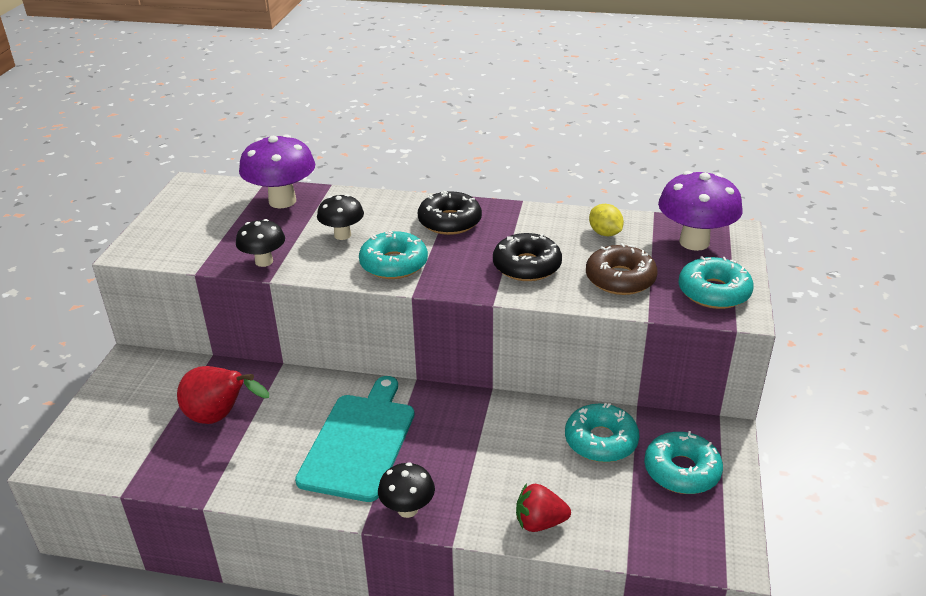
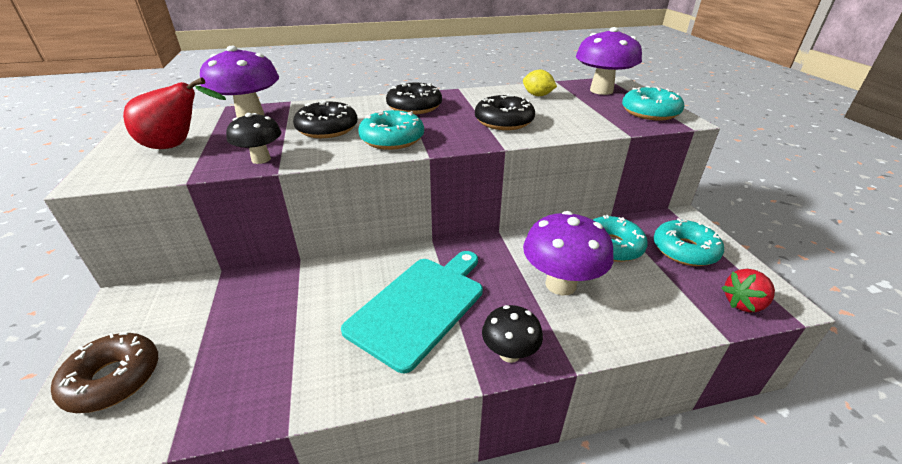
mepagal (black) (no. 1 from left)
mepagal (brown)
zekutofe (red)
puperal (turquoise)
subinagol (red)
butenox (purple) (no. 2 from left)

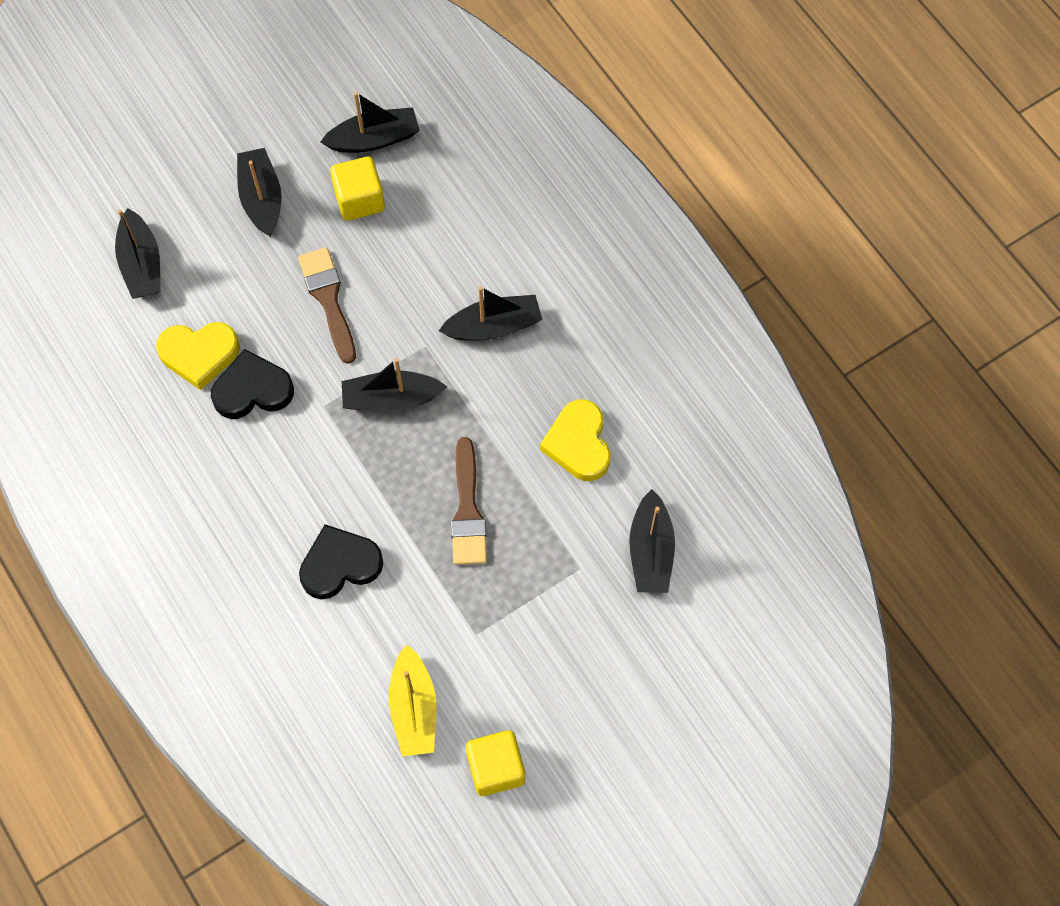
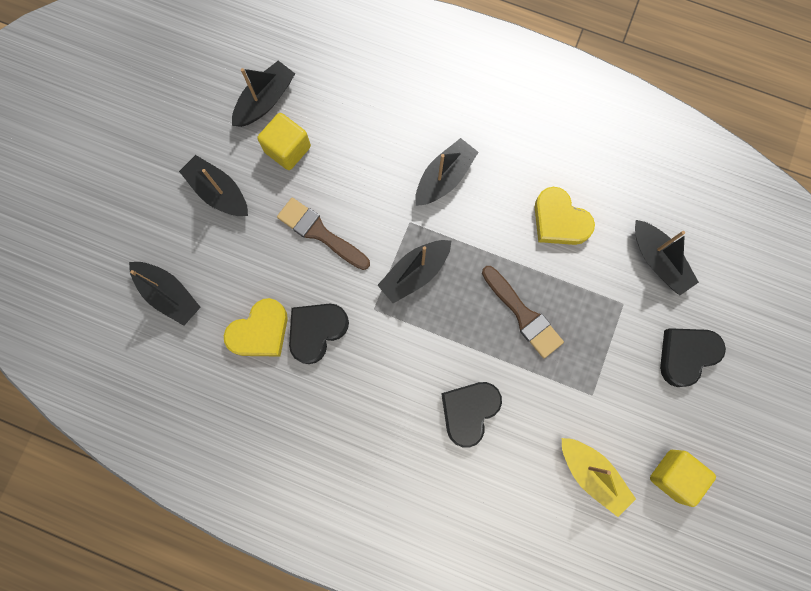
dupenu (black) (no. 3 from left)

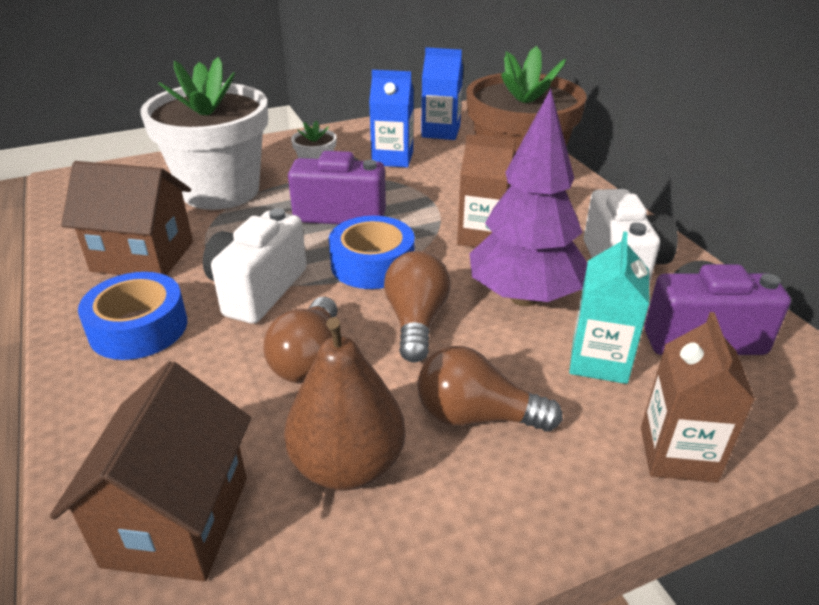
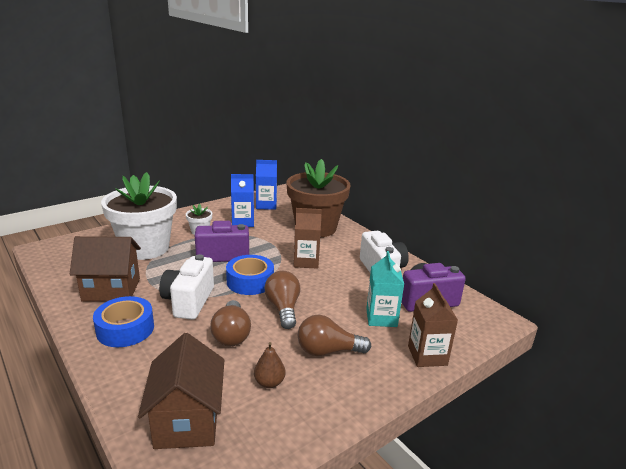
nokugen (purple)
zekutofe (brown)

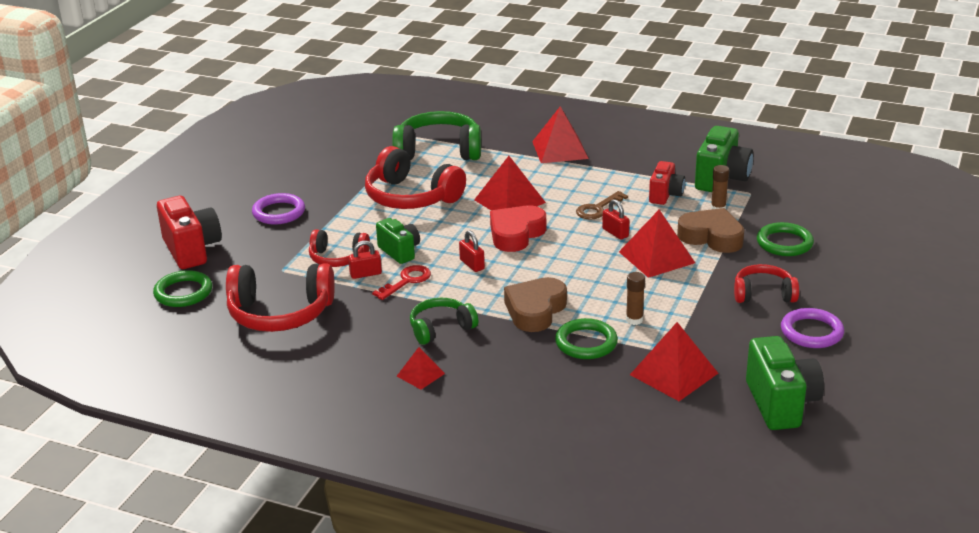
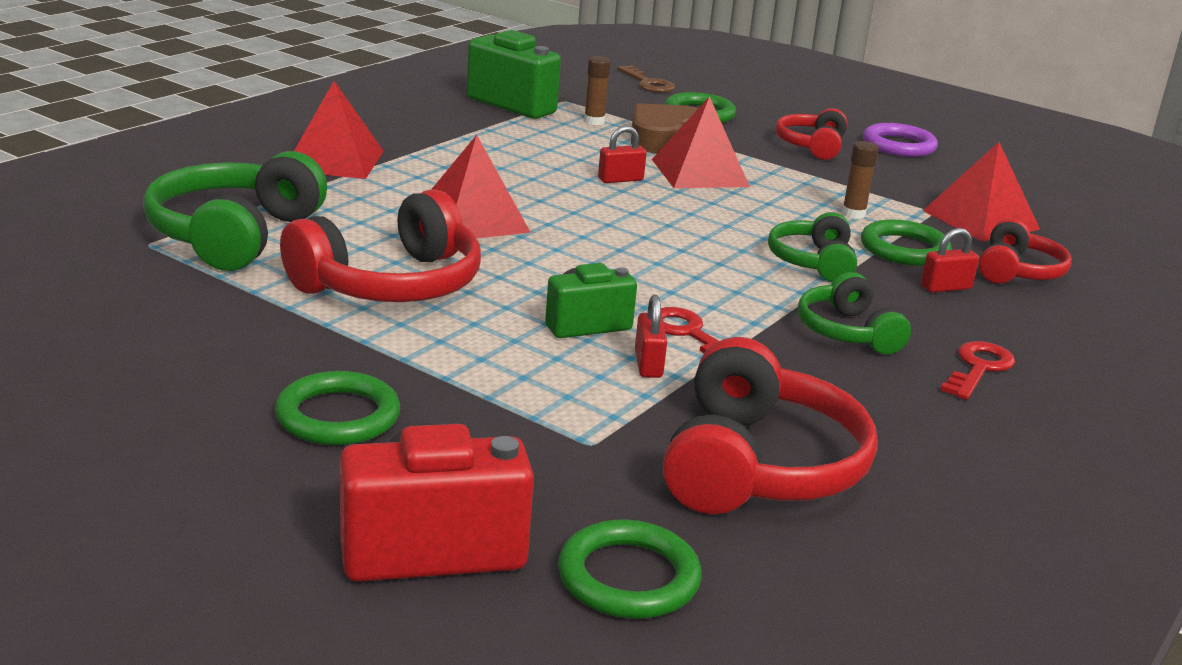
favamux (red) (no. 2 from left in the first image)
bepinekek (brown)
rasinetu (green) (no. 1 from left)
dupenu (red)
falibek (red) (no. 4 from left)
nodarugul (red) (no. 3 from left)
falibek (green) (no. 2 from left)
favamux (green) (no. 3 from left in the first image)
bepinekek (red) (no. 2 from left)

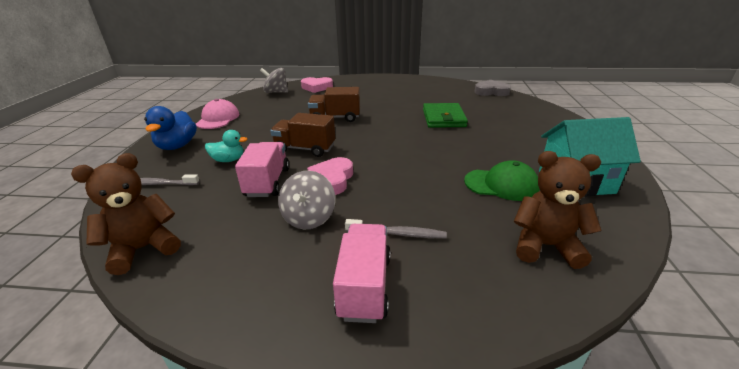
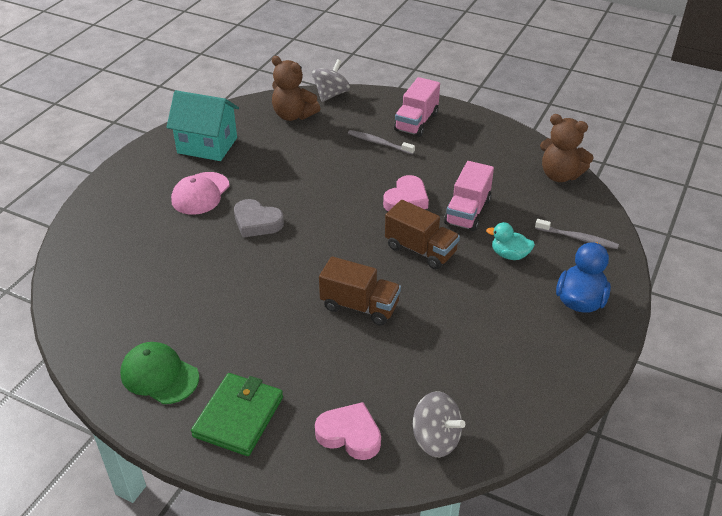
dupenu (grey)
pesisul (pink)
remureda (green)
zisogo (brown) (no. 2 from left)
pesisul (green)
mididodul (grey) (no. 1 from left)

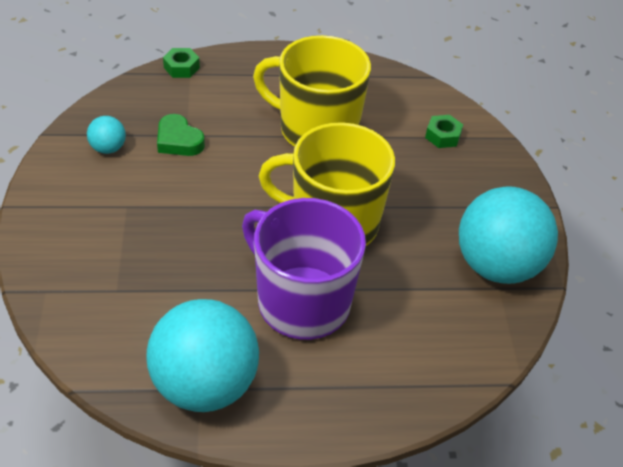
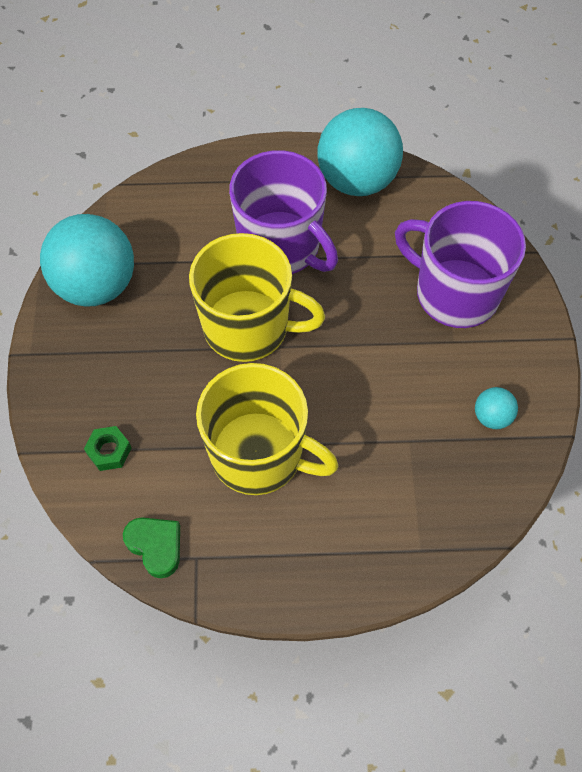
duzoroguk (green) (no. 1 from left in the first image)
dupenu (green)
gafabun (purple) (no. 2 from left)

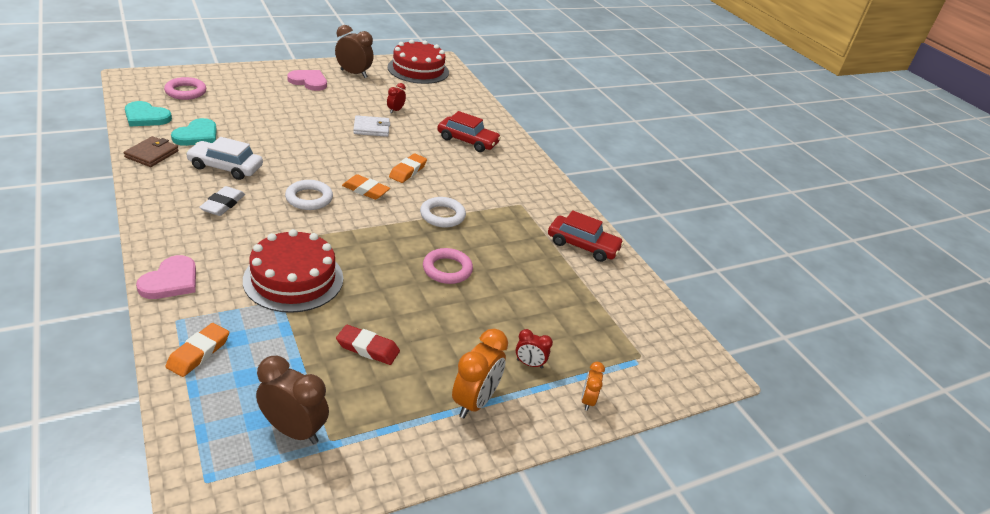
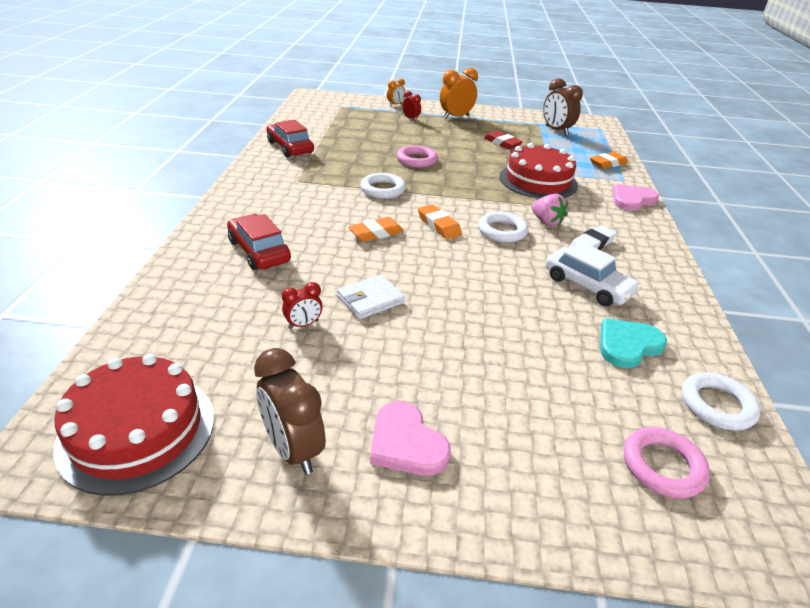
rasinetu (white) (no. 3 from left)
remureda (white)
remureda (brown)
subinagol (pink)

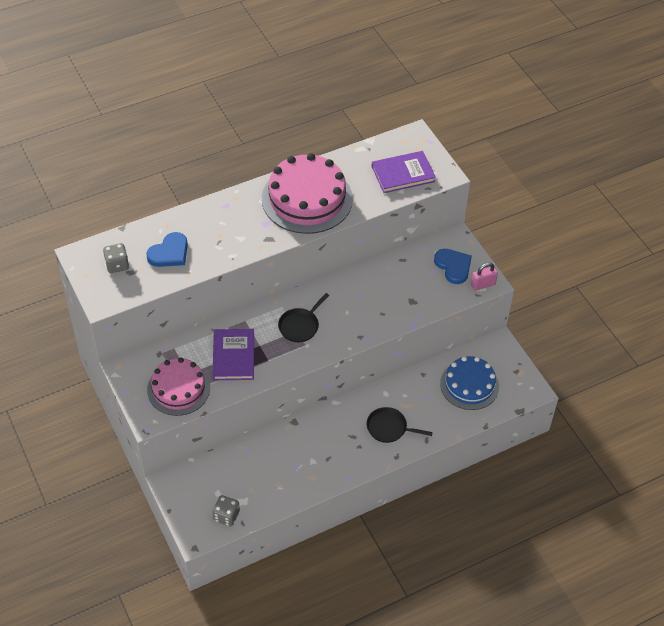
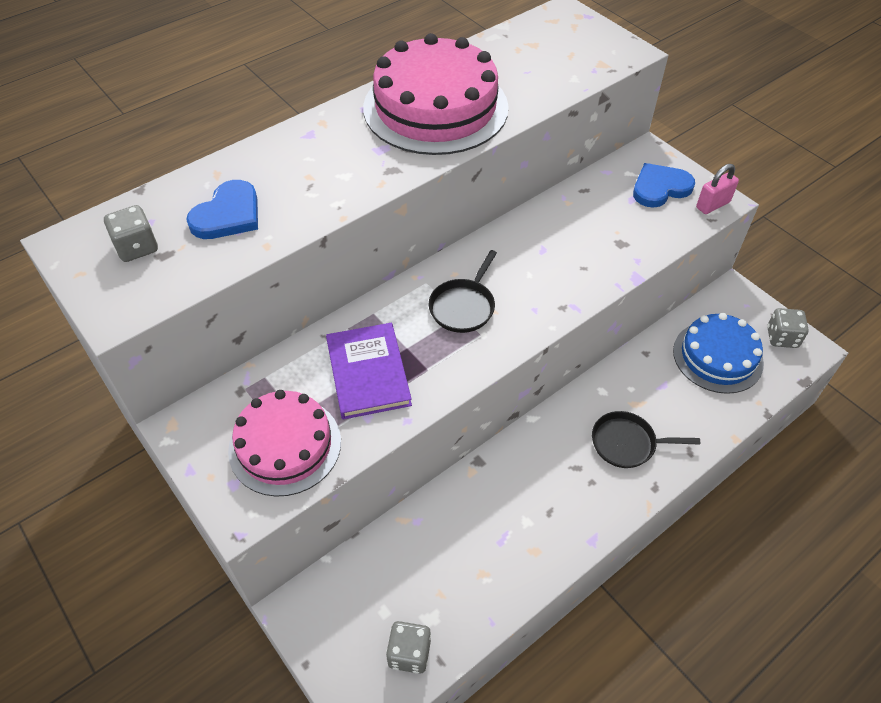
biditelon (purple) (no. 2 from left in the first image)
dupenu (blue) (no. 2 from left)
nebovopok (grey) (no. 3 from left)

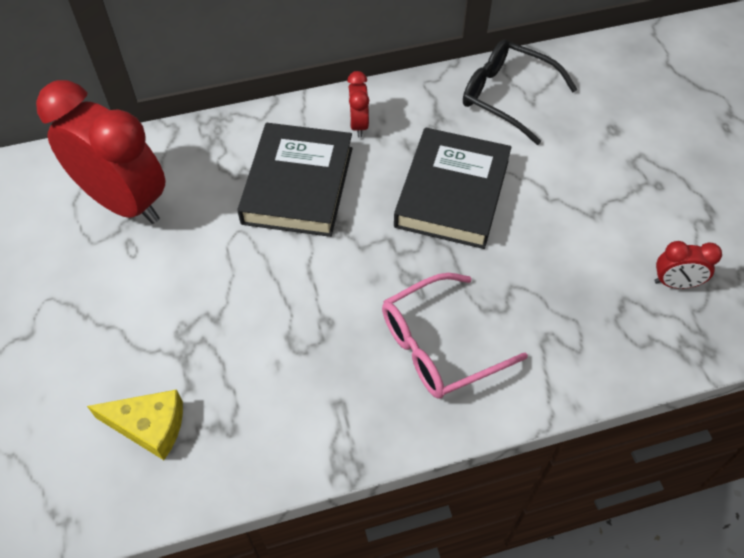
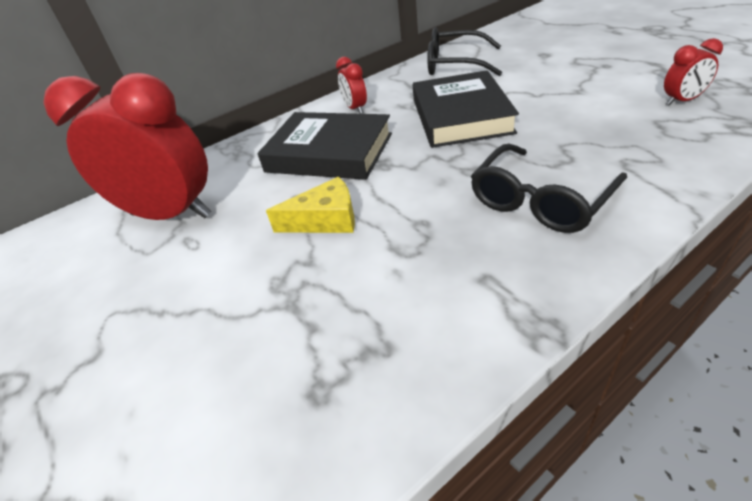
biditelon (black) (no. 1 from left)
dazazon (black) (no. 2 from left)
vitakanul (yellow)

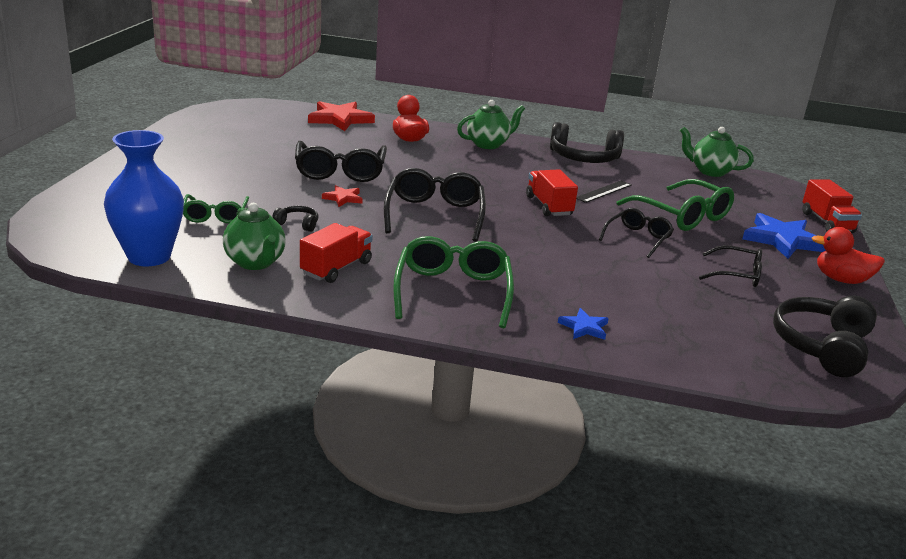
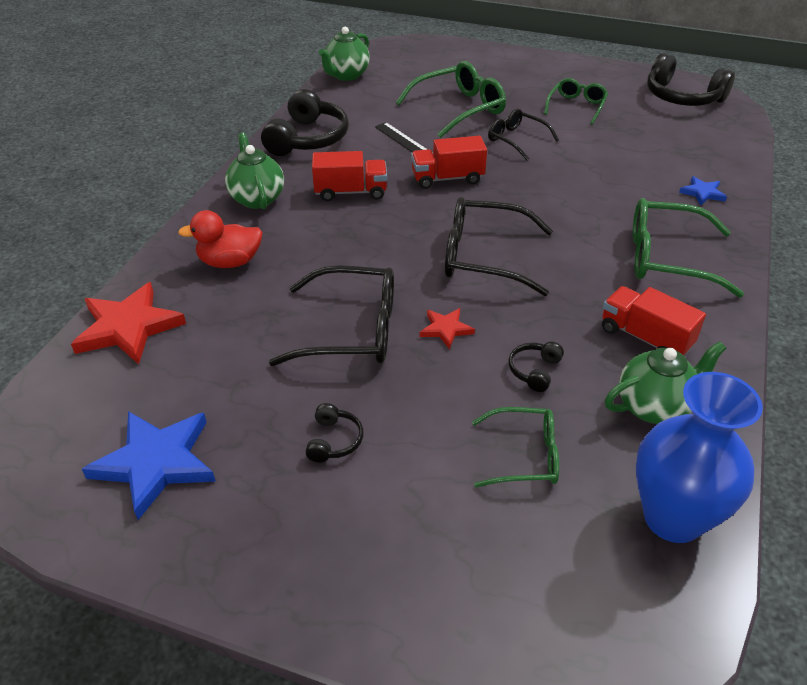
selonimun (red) (no. 1 from left)
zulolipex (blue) (no. 1 from left)
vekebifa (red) (no. 2 from left in the first image)
dazazon (green) (no. 3 from left)
falibek (black) (no. 2 from left)

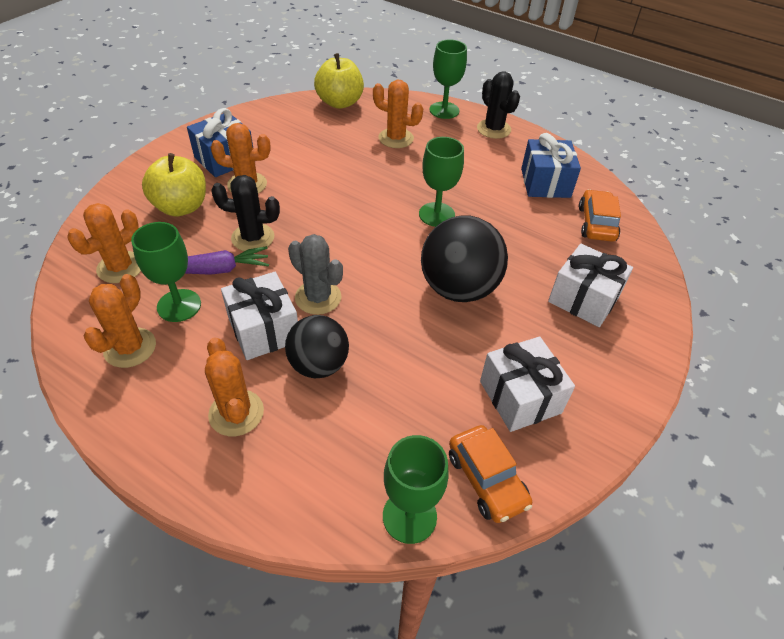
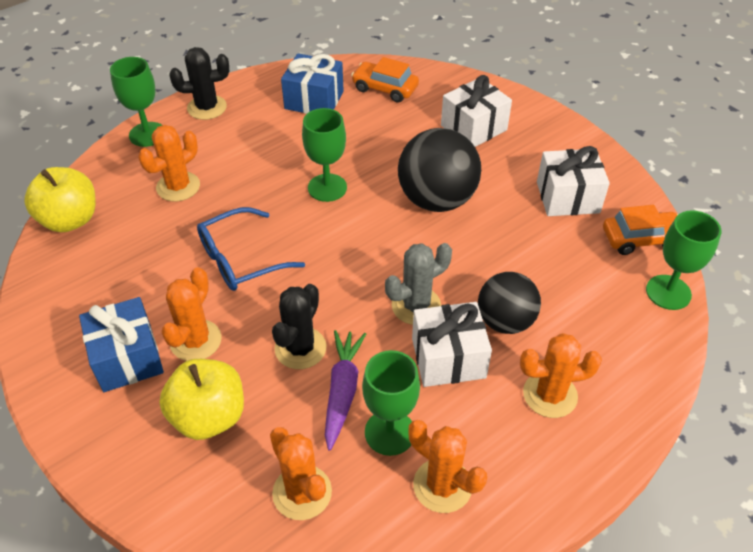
dazazon (blue)

